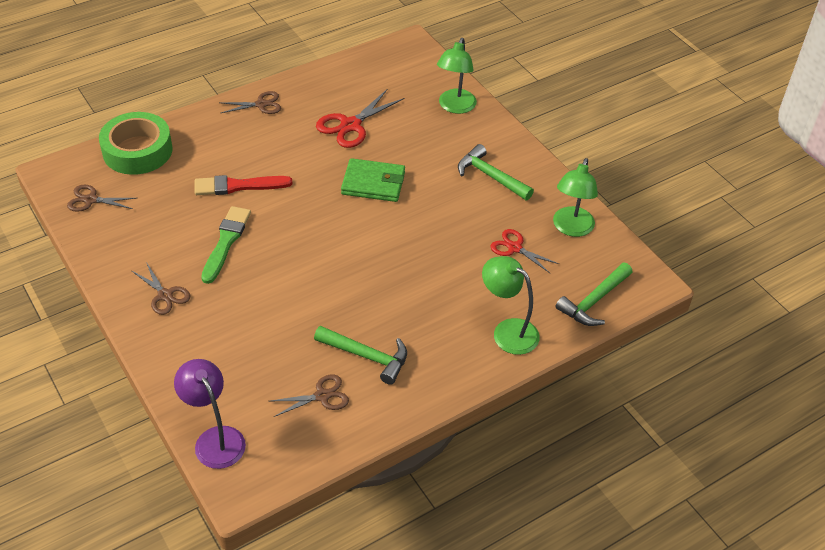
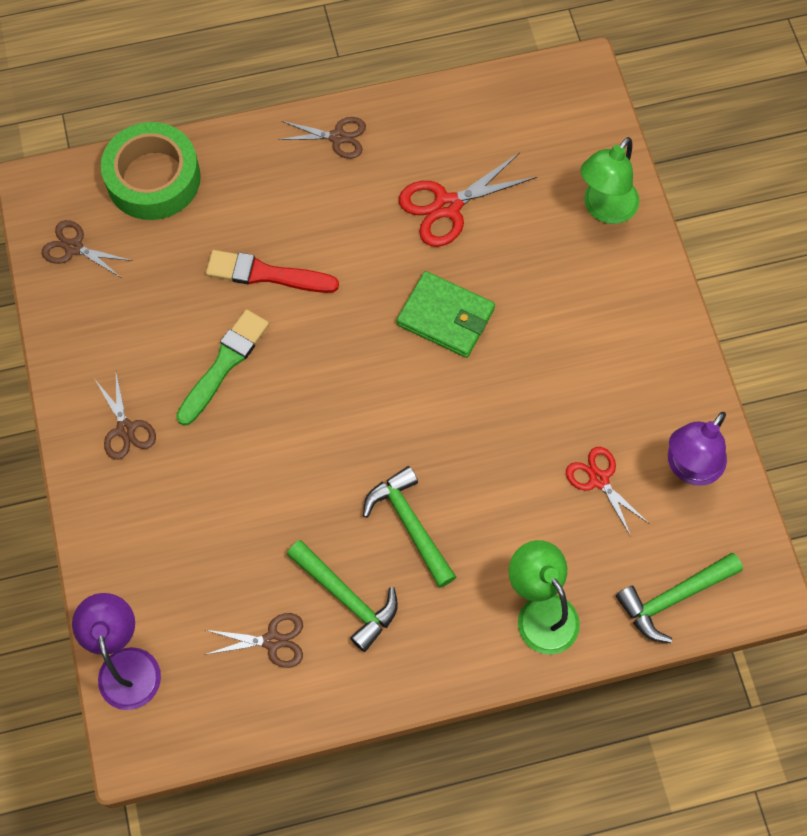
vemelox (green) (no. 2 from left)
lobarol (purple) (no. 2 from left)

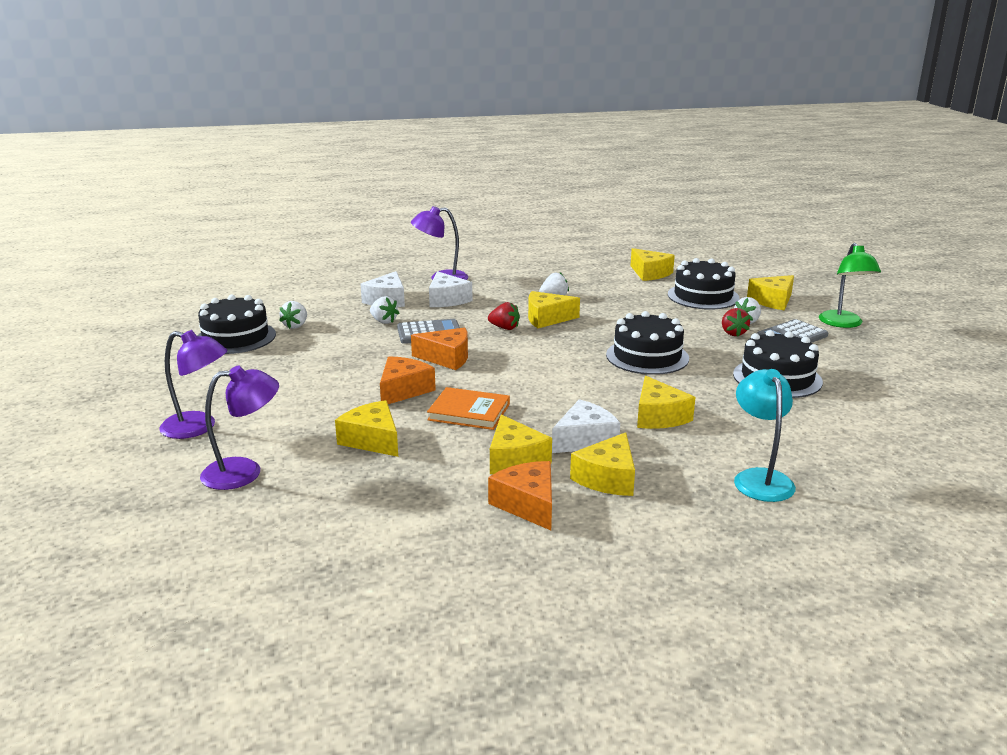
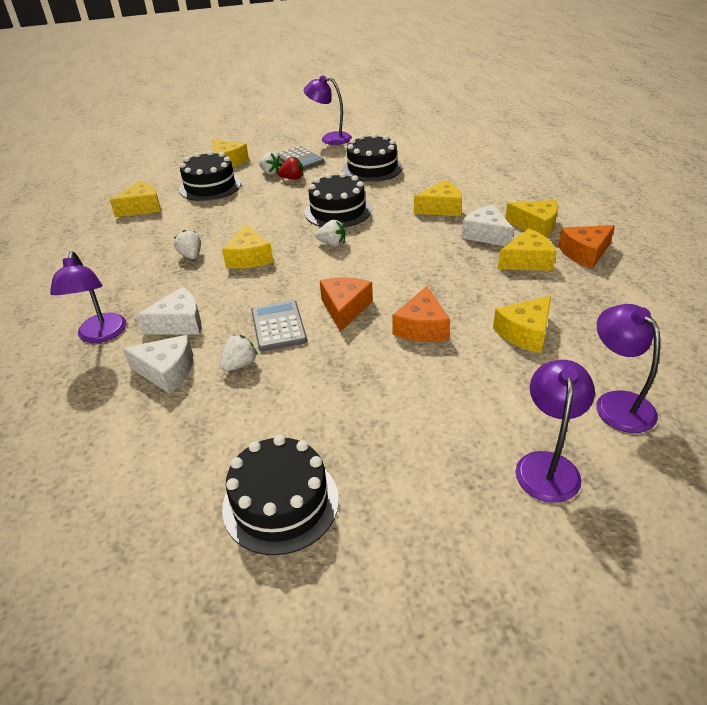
lobarol (green)
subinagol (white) (no. 4 from left)
subinagol (red) (no. 1 from left in the first image)
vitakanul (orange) (no. 2 from left)
lobarol (turquoise)
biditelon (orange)
lobarol (purple) (no. 2 from left)

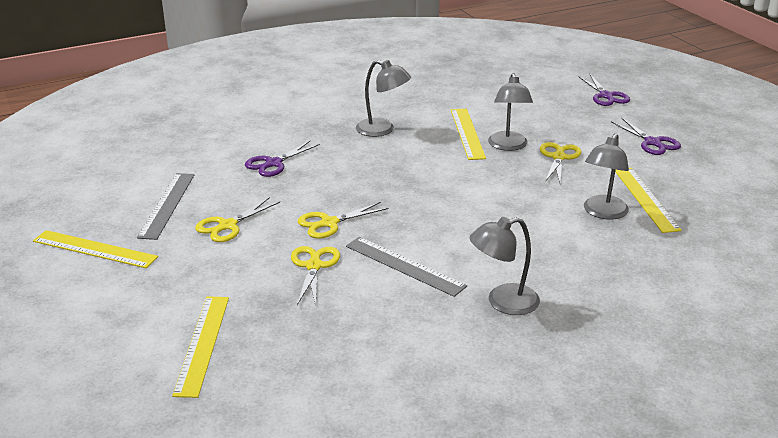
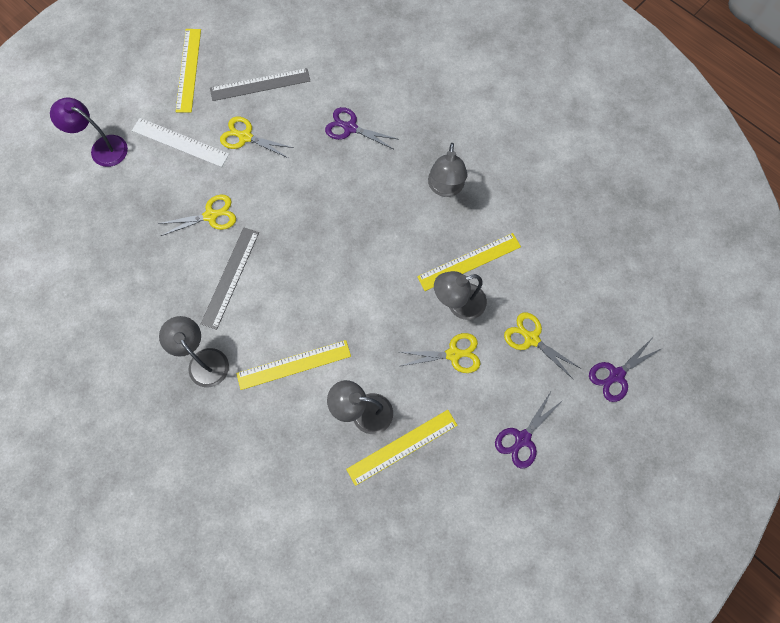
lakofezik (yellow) (no. 4 from left)
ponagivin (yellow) (no. 2 from left)
lobarol (purple)
ponagivin (white)

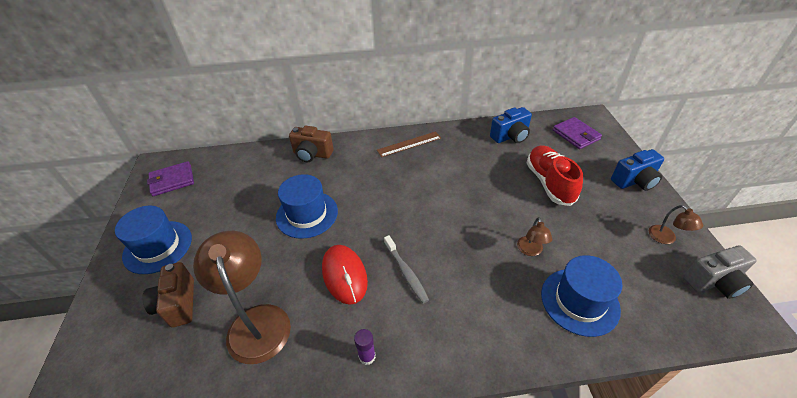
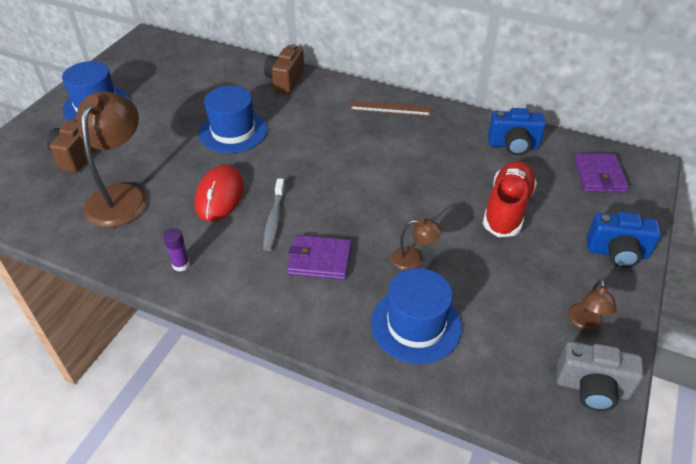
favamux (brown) (no. 2 from left)
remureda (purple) (no. 1 from left)
lobarol (brown) (no. 2 from left)

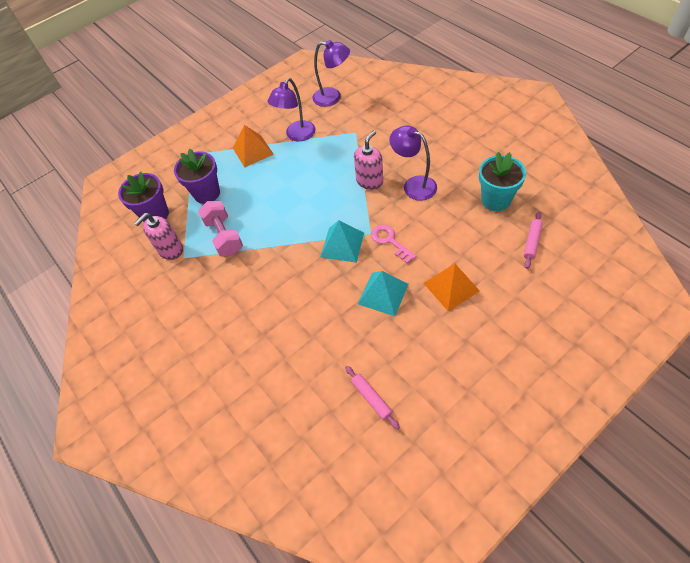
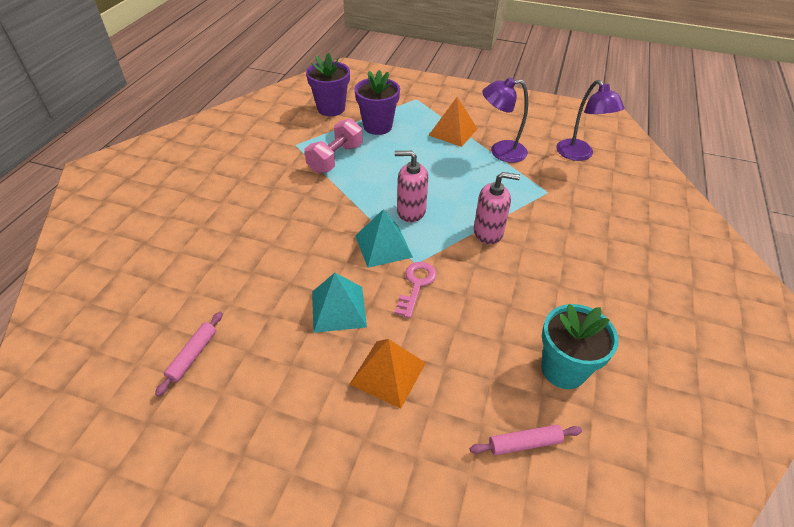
lobarol (purple) (no. 3 from left in the first image)
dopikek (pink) (no. 1 from left)

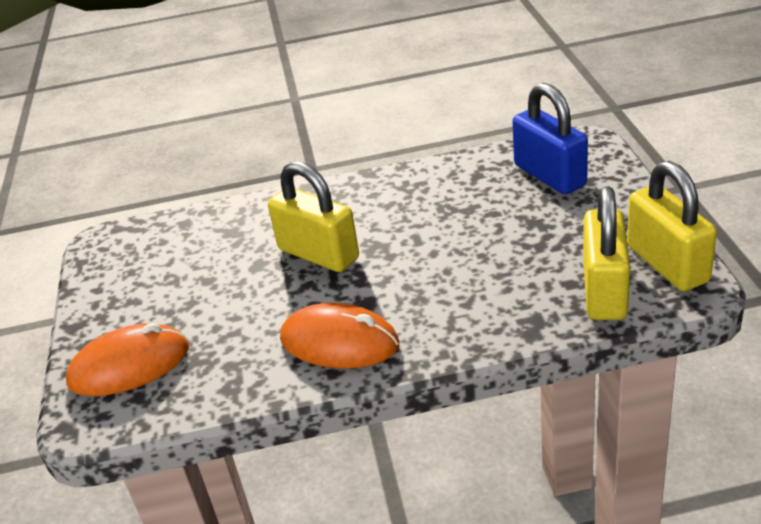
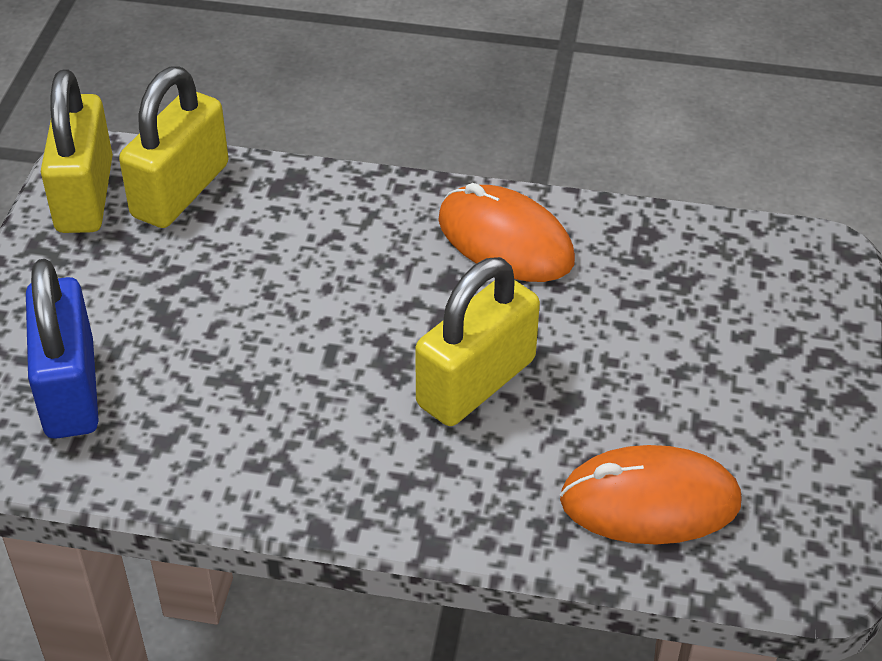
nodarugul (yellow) (no. 3 from left)
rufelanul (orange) (no. 2 from left)

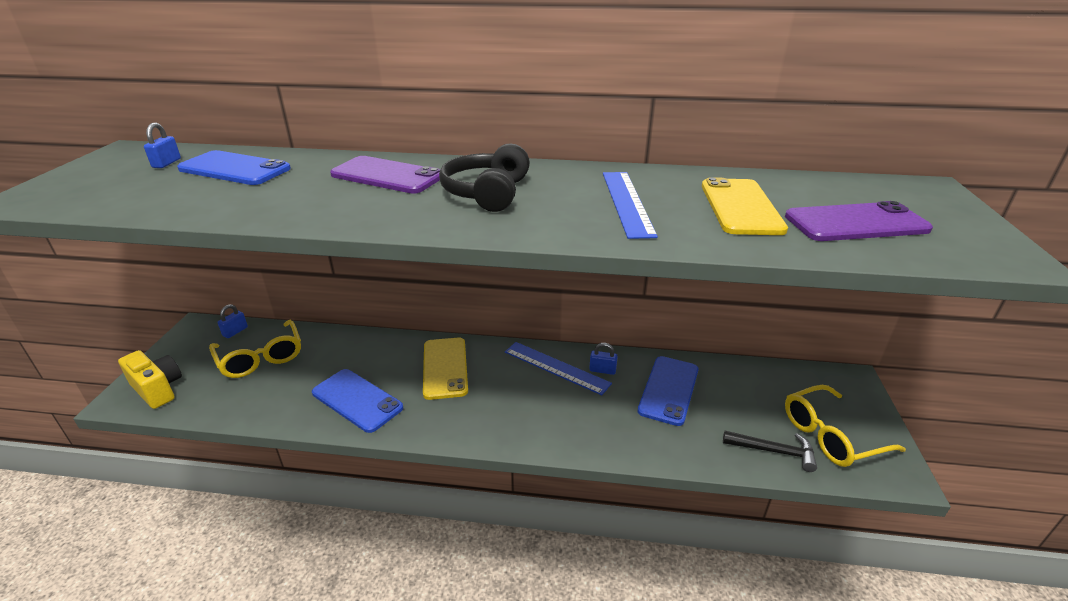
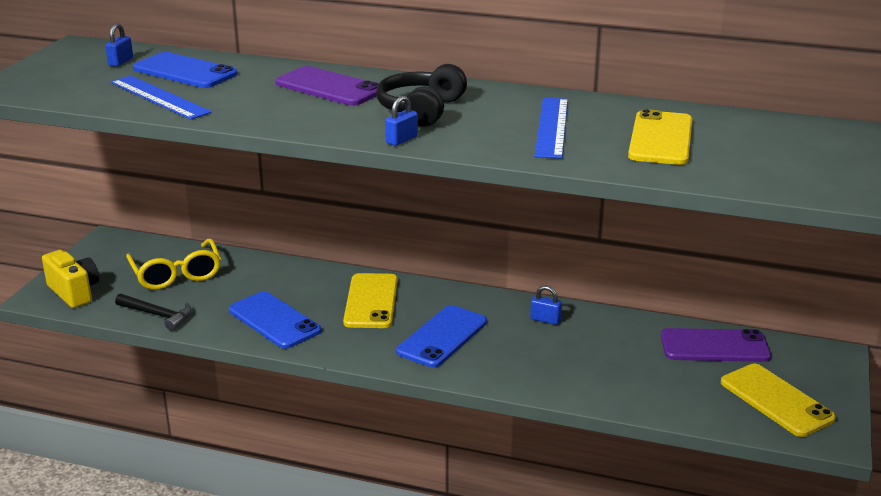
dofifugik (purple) (no. 2 from left)
nodarugul (blue) (no. 2 from left)
ponagivin (blue) (no. 1 from left)
dofifugik (blue) (no. 3 from left)
dofifugik (yellow) (no. 3 from left)
vemelox (black)

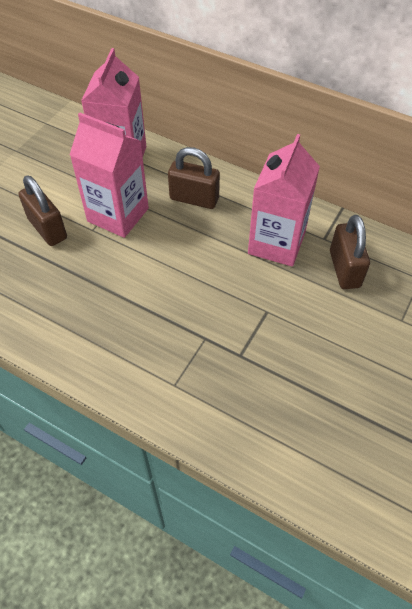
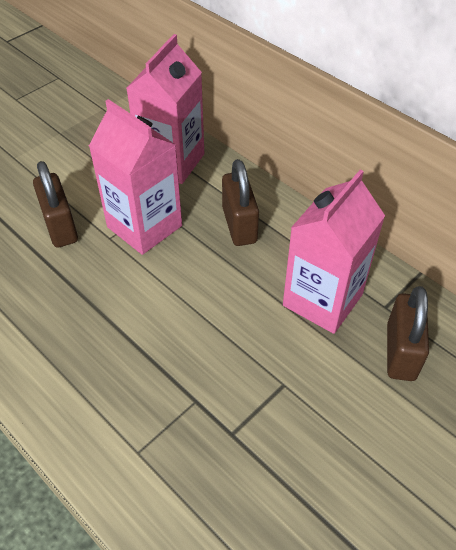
nodarugul (brown) (no. 2 from left)

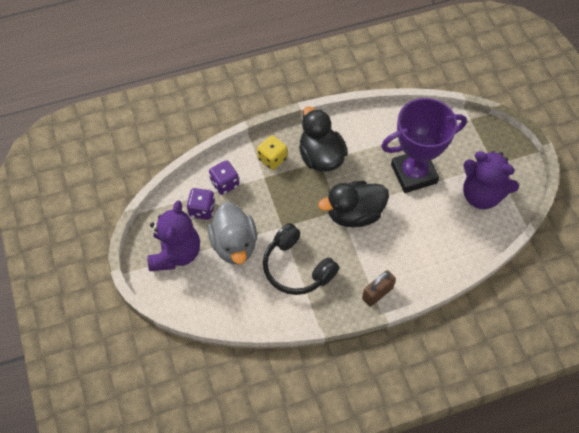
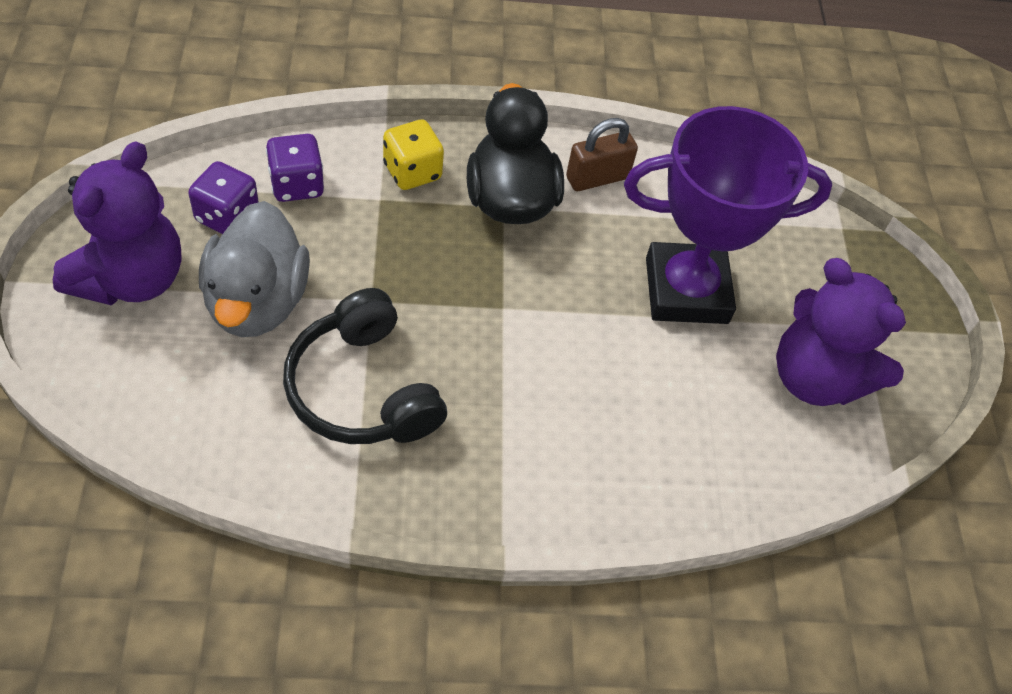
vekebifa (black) (no. 2 from left in the first image)
nodarugul (brown)

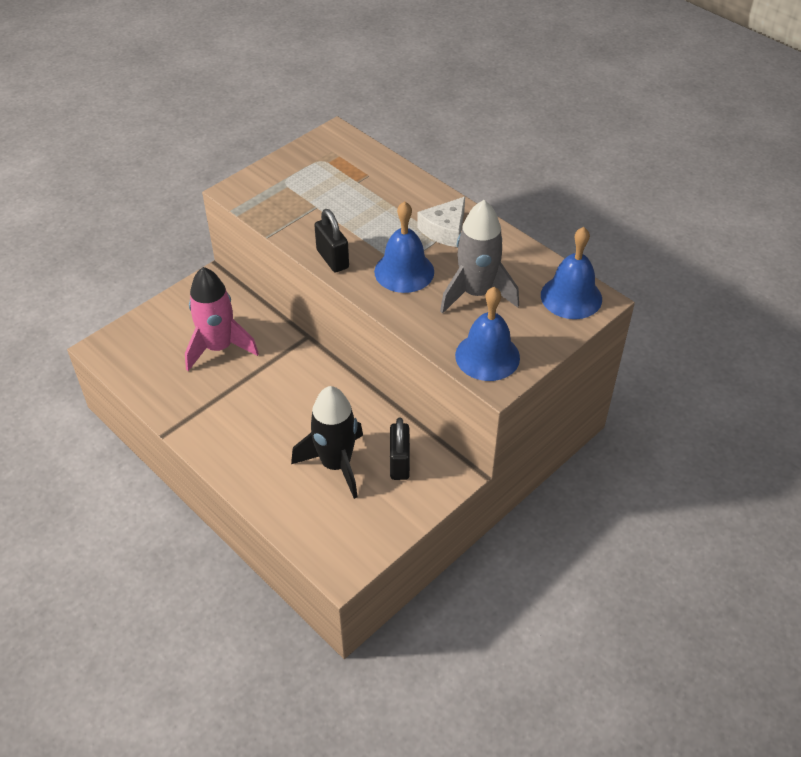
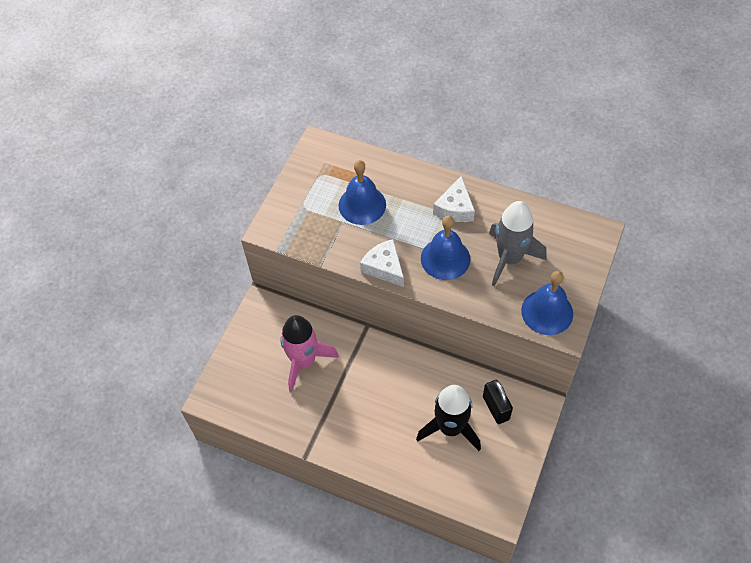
vitakanul (white) (no. 1 from left)
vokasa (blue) (no. 1 from left)

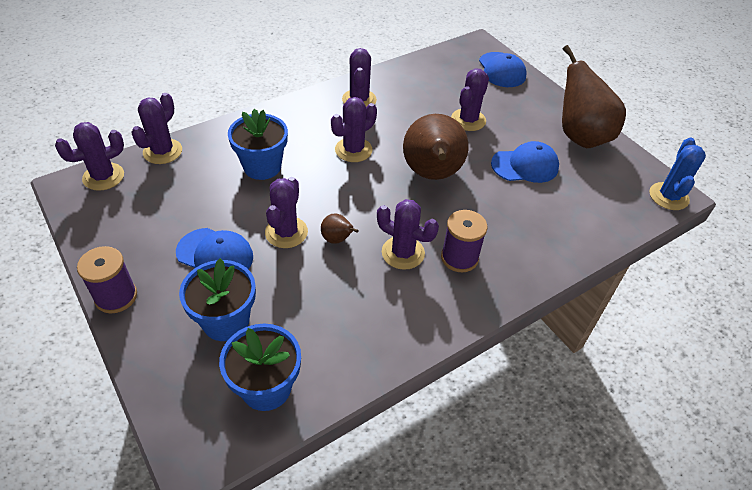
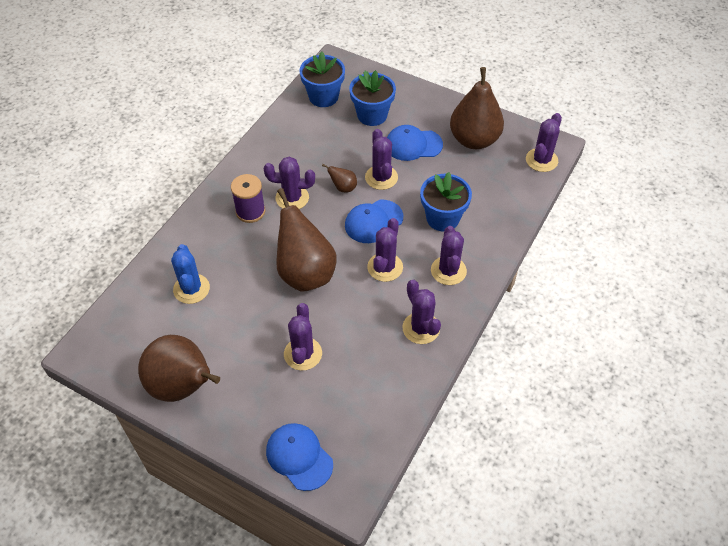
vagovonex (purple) (no. 6 from left)
vagovonex (blue)
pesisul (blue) (no. 2 from left)
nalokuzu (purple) (no. 1 from left in the first image)
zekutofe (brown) (no. 4 from left)

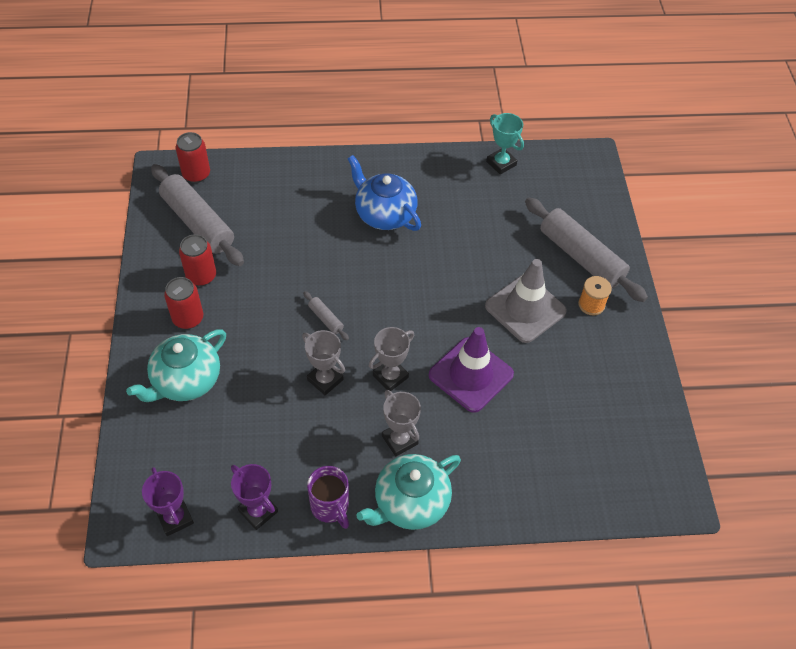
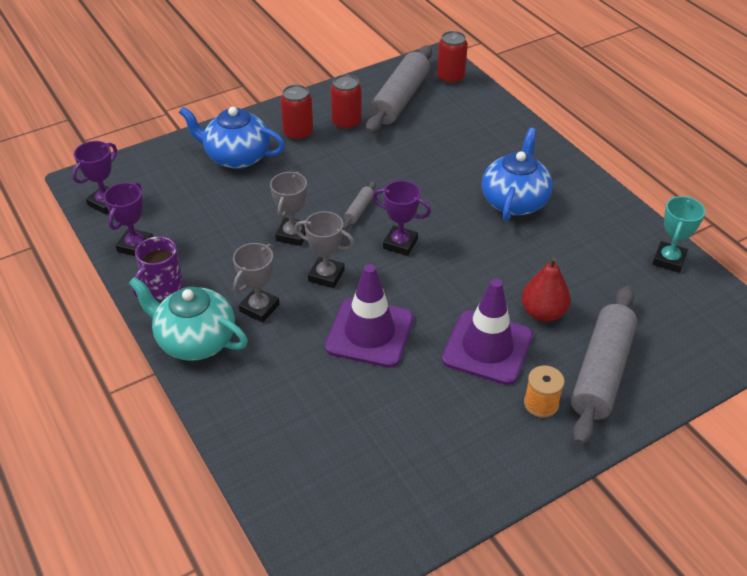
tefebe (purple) (no. 2 from left)
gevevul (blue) (no. 1 from left)
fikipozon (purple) (no. 3 from left)
zekutofe (red)

